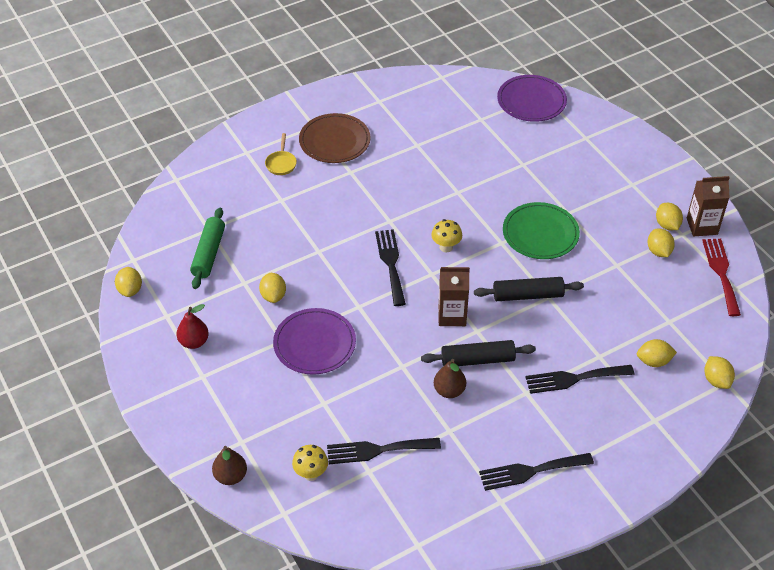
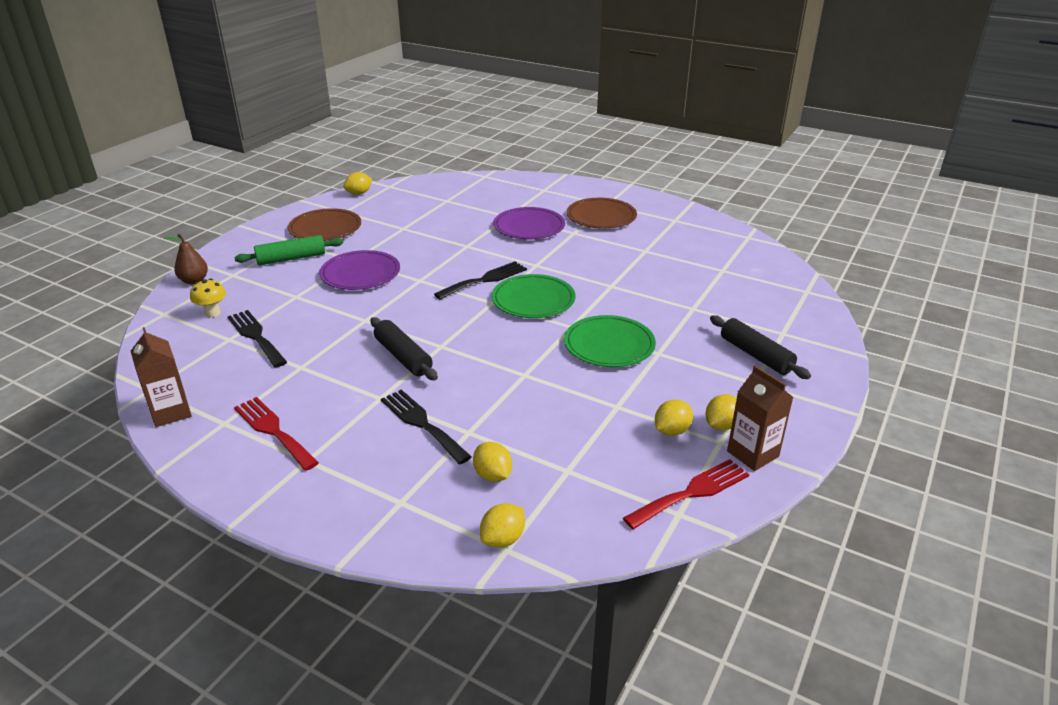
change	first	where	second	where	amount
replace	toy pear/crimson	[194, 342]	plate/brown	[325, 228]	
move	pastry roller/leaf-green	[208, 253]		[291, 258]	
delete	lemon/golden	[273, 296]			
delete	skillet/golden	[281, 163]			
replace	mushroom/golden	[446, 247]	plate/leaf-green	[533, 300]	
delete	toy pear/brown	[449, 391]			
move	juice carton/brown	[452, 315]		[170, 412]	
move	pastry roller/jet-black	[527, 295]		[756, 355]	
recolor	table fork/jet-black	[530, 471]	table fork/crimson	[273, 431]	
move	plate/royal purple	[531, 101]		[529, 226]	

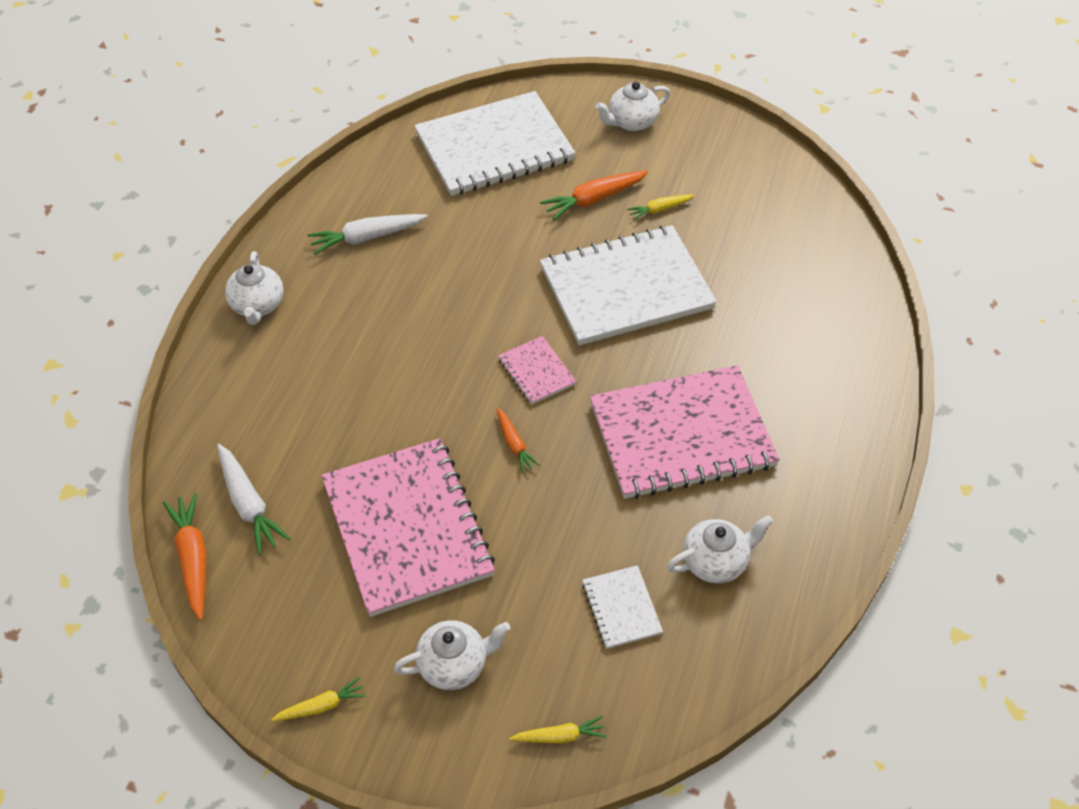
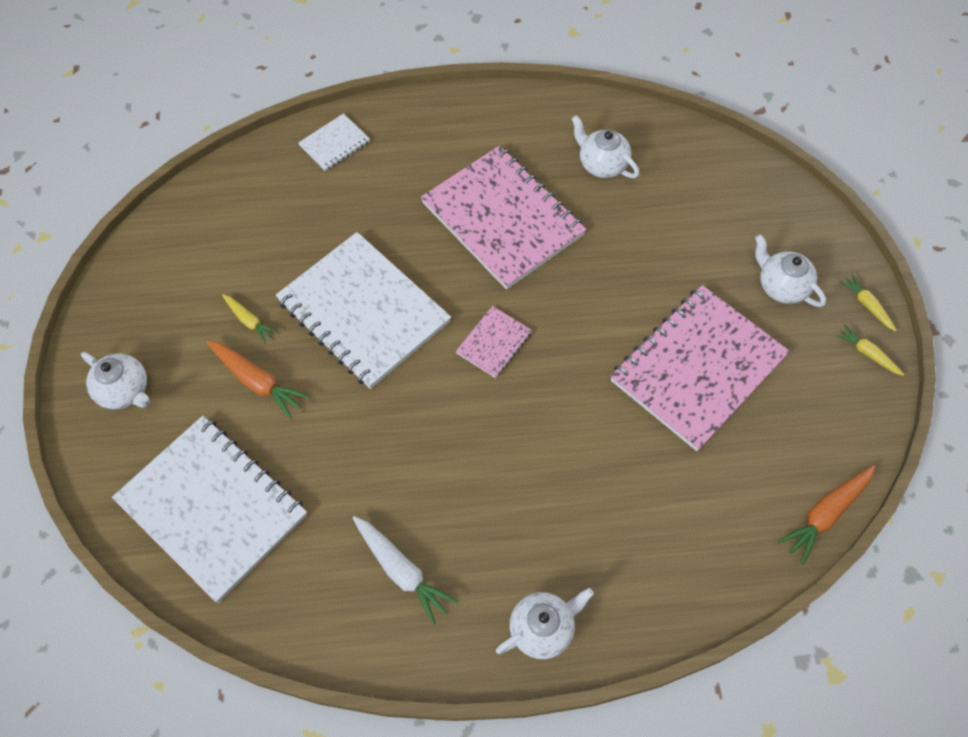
change	first	where	second	where	amount
delete	toy carrot/pure white	[248, 504]			
delete	toy carrot/orange-coloured	[514, 444]			
move	toy carrot/golden	[559, 736]		[867, 305]	
move	exercise book/pure white	[621, 608]		[334, 144]	

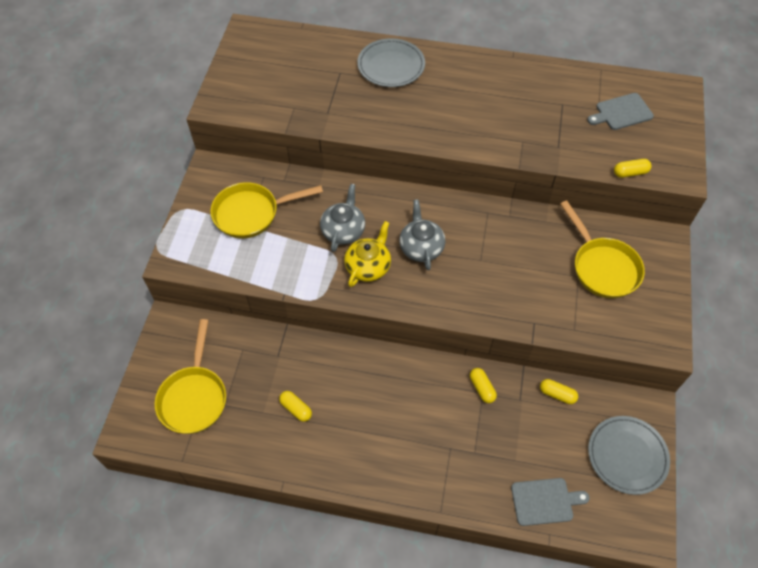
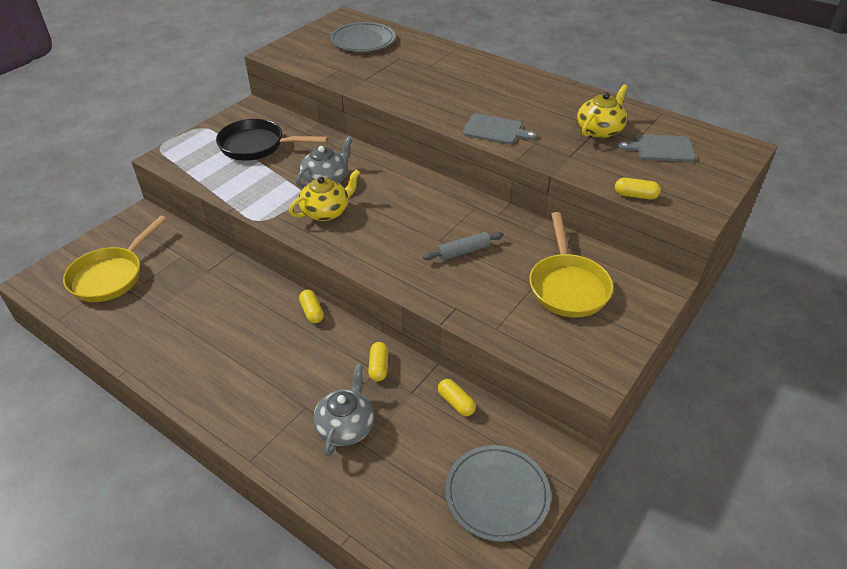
change	first	where	second	where	amount
recolor	skillet/golden	[251, 213]	skillet/jet-black	[257, 146]	
move	pill shape/golden	[296, 409]		[312, 312]	
move	plate/ash-grey	[391, 66]		[363, 40]	
move	teapot/ash-grey	[421, 247]		[346, 426]	
move	bread board/ash-grey	[545, 501]		[495, 130]	
insert			pastry roller/ash-grey	[463, 251]	
insert			teapot/golden	[600, 130]	

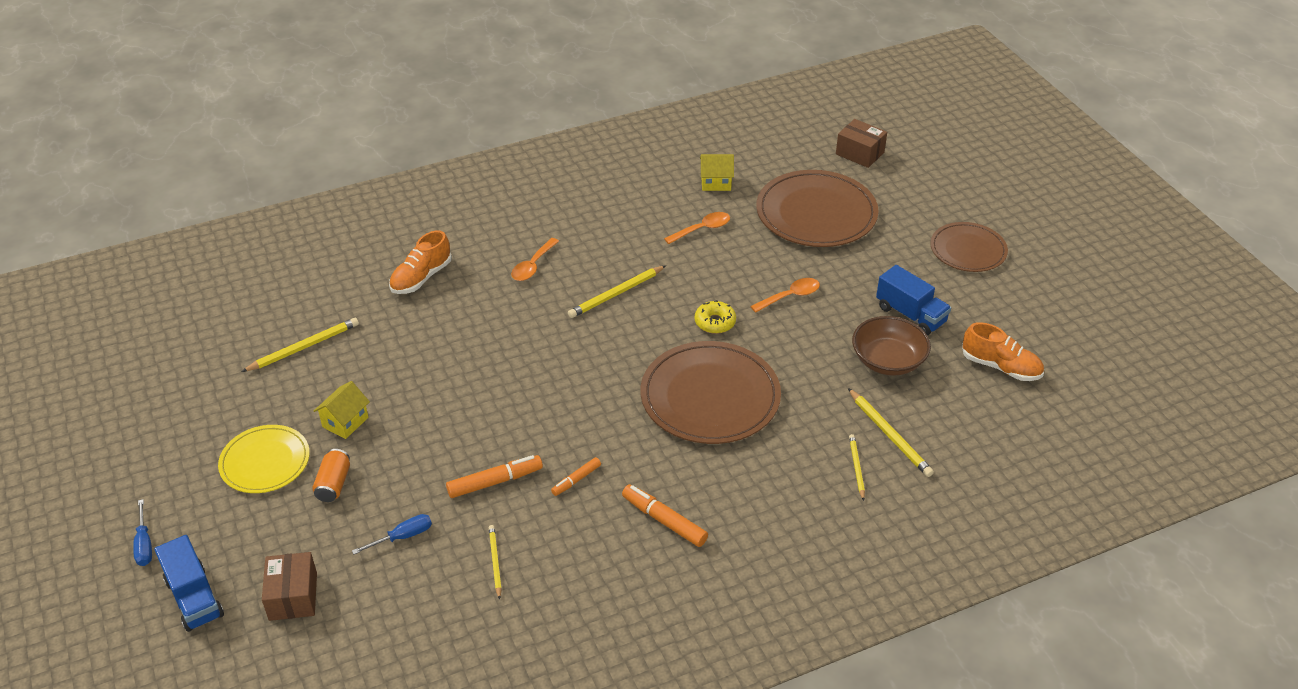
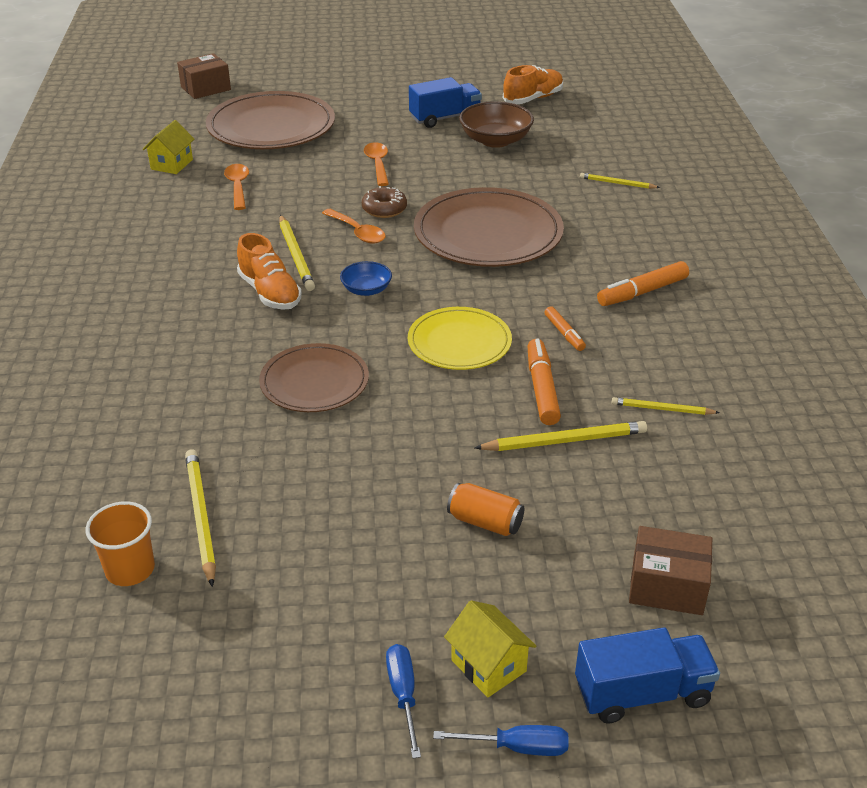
change	first	where	second	where	amount
move	plate/golden	[265, 462]		[459, 342]	
move	house/golden	[345, 422]		[488, 665]	
move	screwdriver/blue	[402, 537]		[403, 694]	
move	lace-up shoe/orange-coloured	[421, 278]		[270, 293]	
move	spoon/orange-coloured	[533, 266]		[358, 232]	
recolor	donut/golden	[715, 322]	donut/brown	[384, 209]	
move	lead pencil/golden	[890, 435]		[564, 440]	
move	plate/brown	[968, 250]		[314, 382]	
insert			tumbler/orange-coloured	[130, 569]	
insert			serving bowl/blue	[366, 290]	

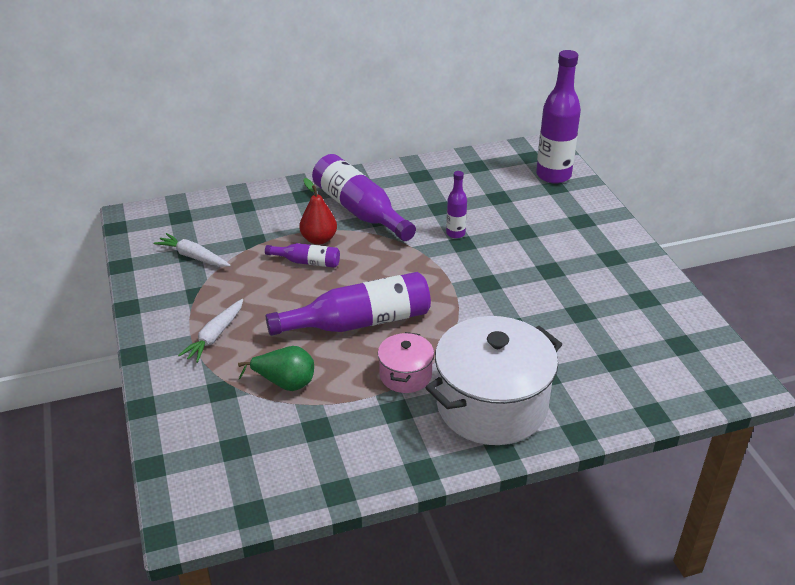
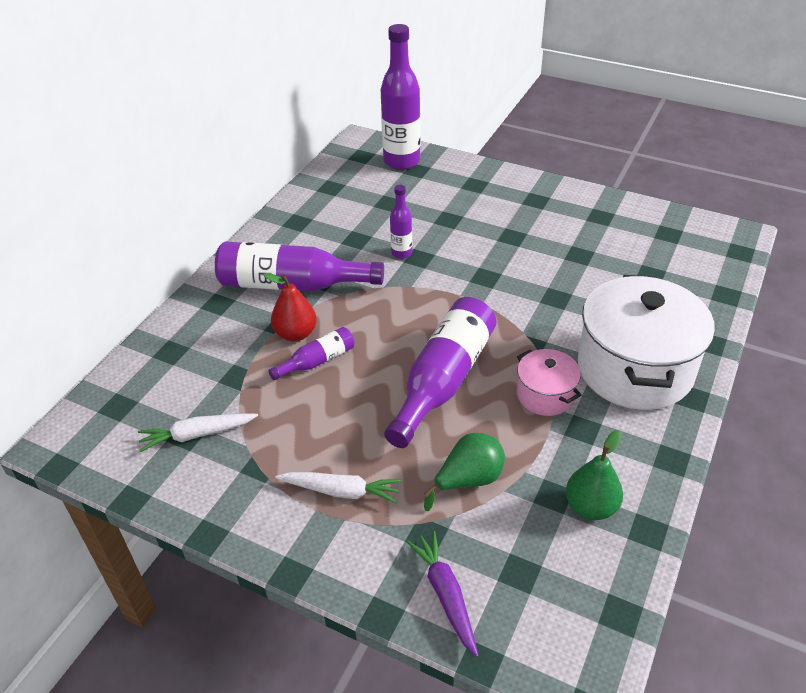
change	first	where	second	where	amount
rotate	toy carrot/pure white	[215, 336]		[341, 491]	60 degrees counterclockwise
insert			toy carrot/royal purple	[445, 595]	
insert			toy pear/leaf-green	[591, 507]	

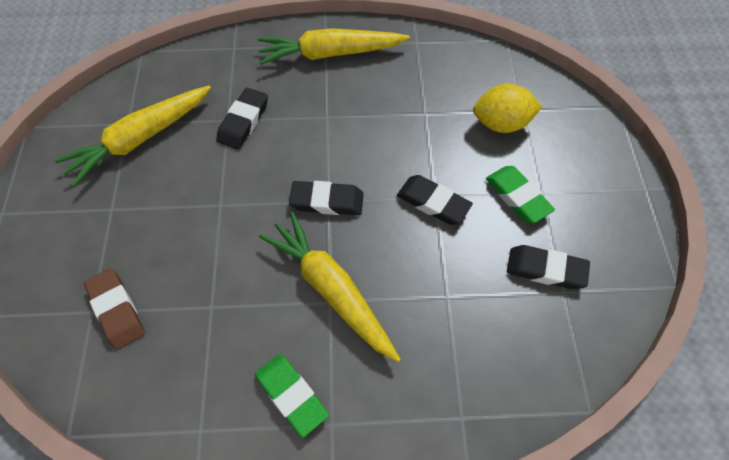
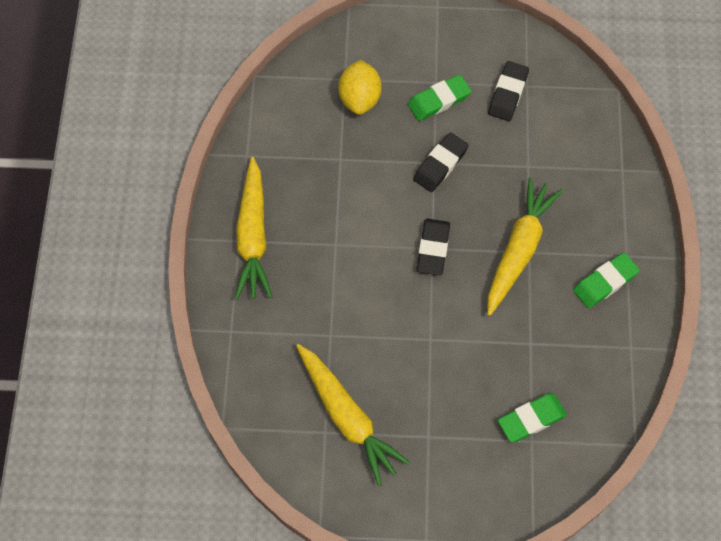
change	first	where	second	where	amount
recolor	pencil eraser/brown	[116, 310]	pencil eraser/leaf-green	[531, 419]	
delete	pencil eraser/jet-black	[243, 121]			
rotate	toy carrot/golden	[331, 289]		[519, 250]	150 degrees clockwise

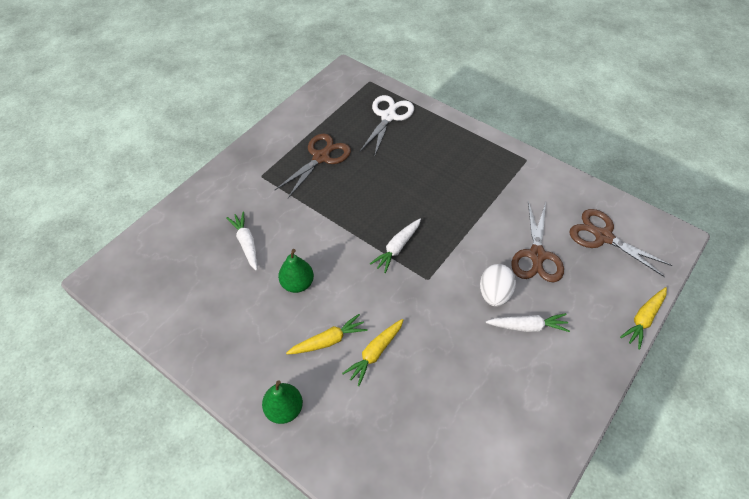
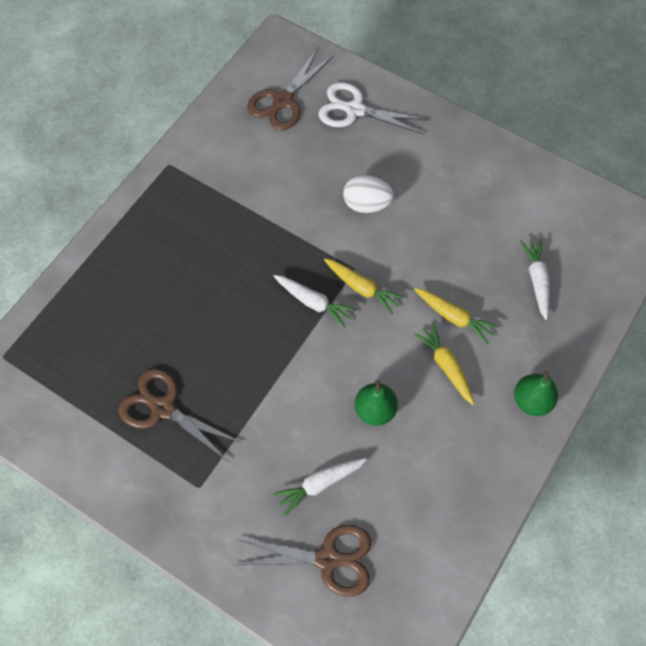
change	first	where	second	where	amount
move	shears/pure white	[388, 117]		[354, 110]	
move	toy carrot/pure white	[527, 326]		[536, 280]	
move	shears/brown	[536, 255]		[328, 559]	
move	toy carrot/golden	[643, 319]		[362, 288]	

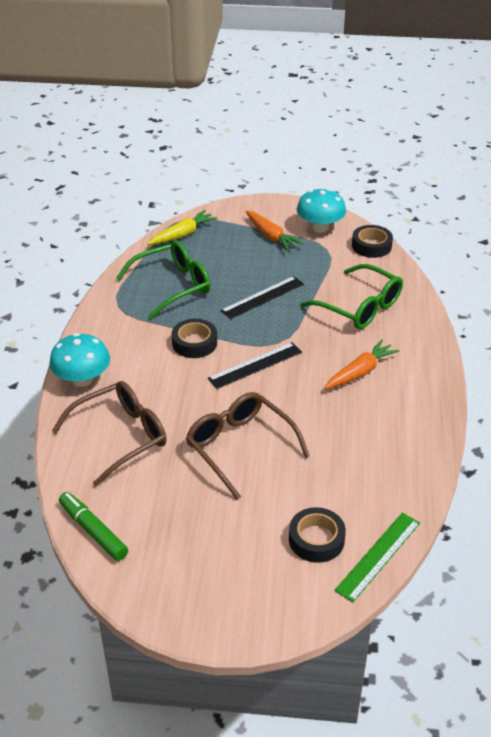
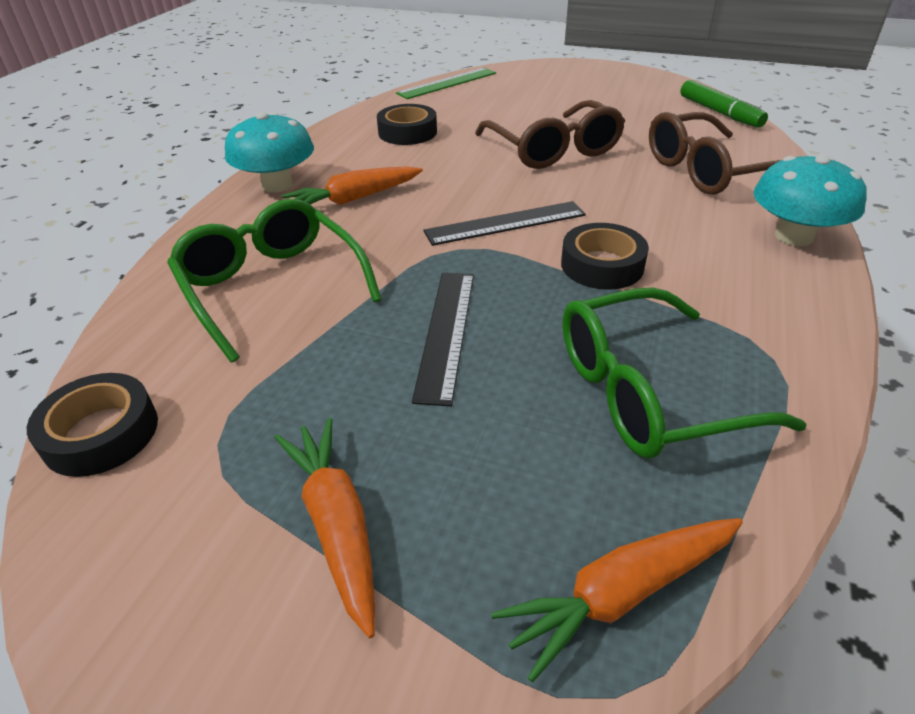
change	first	where	second	where	amount
recolor	toy carrot/golden	[182, 234]	toy carrot/orange-coloured	[621, 594]	
rotate	ruler/jet-black	[262, 297]		[446, 332]	60 degrees counterclockwise
move	sticky tape/jet-black	[316, 539]		[407, 132]	
move	mushroom/turquoise	[320, 227]		[277, 185]	

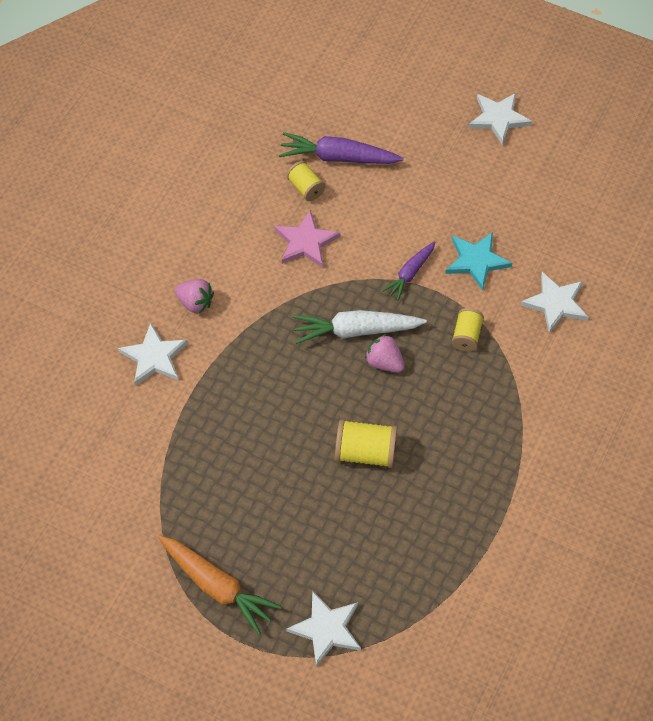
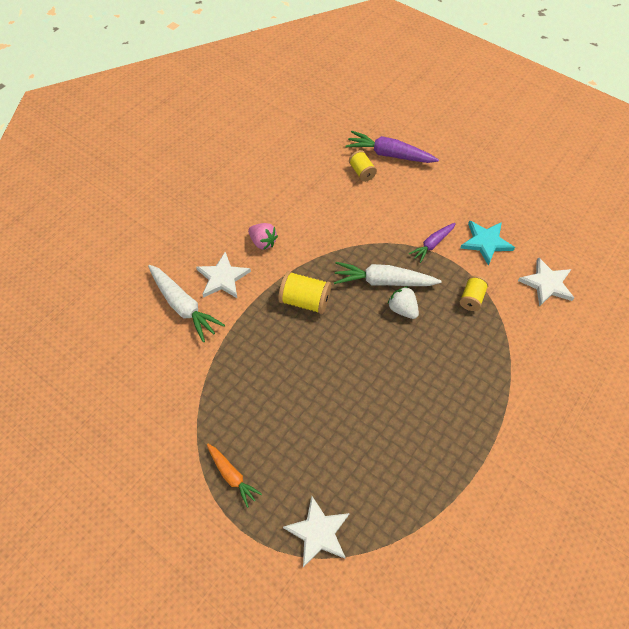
change	first	where	second	where	amount
resize	toy carrot/orange-coloured	[217, 586]		[232, 475]	x0.61
delete	star shape/rosy	[305, 242]			
move	spool/golden	[365, 452]		[305, 300]	
recolor	berry/rosy	[384, 362]	berry/pure white	[402, 309]	
delete	star shape/pure white	[498, 118]			
insert			toy carrot/pure white	[183, 306]	

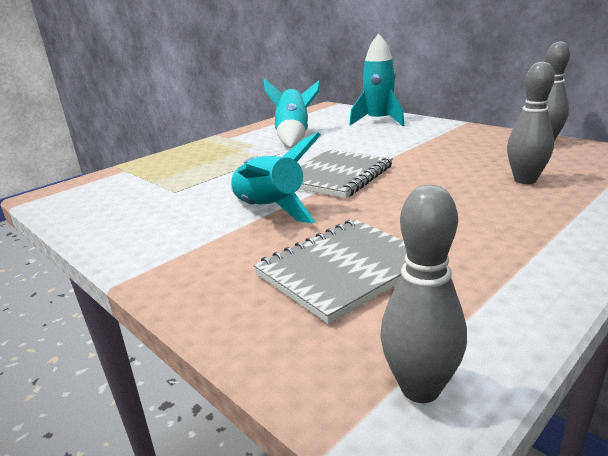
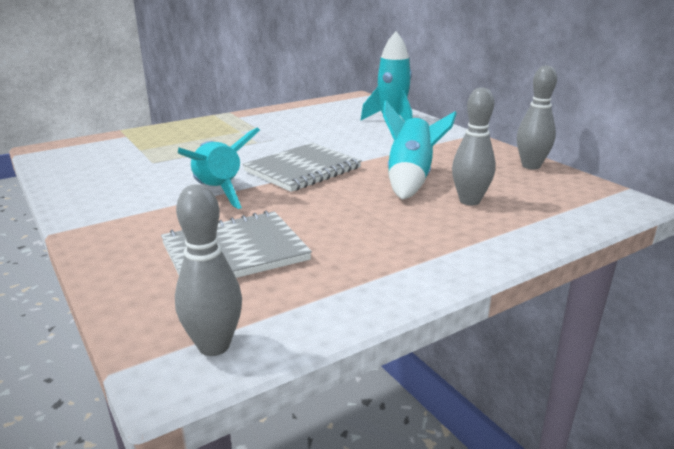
change	first	where	second	where	amount
move	spaceship/turquoise	[293, 137]		[410, 179]	

